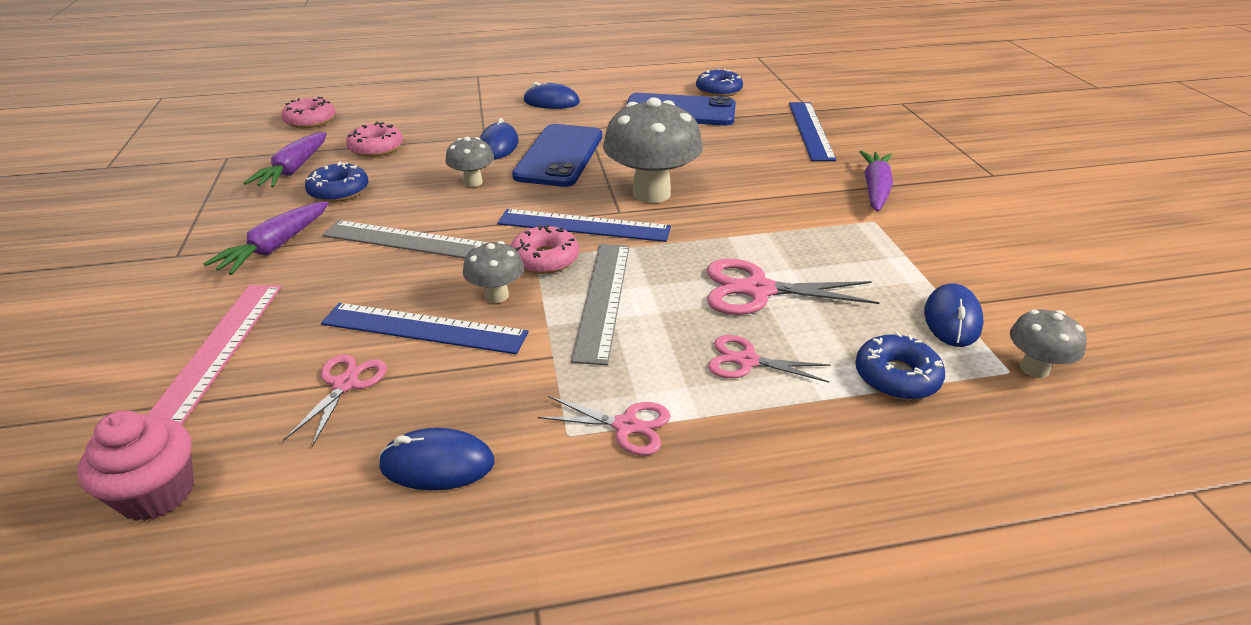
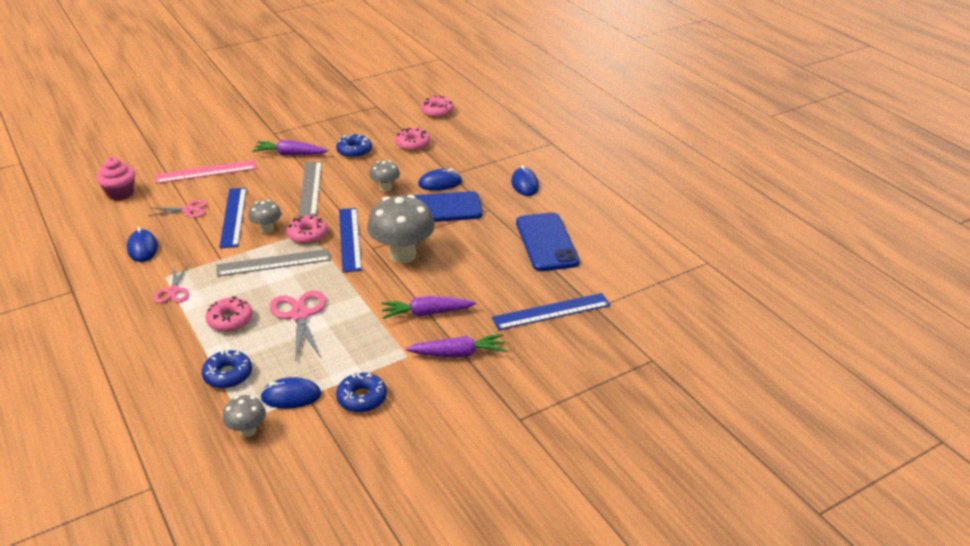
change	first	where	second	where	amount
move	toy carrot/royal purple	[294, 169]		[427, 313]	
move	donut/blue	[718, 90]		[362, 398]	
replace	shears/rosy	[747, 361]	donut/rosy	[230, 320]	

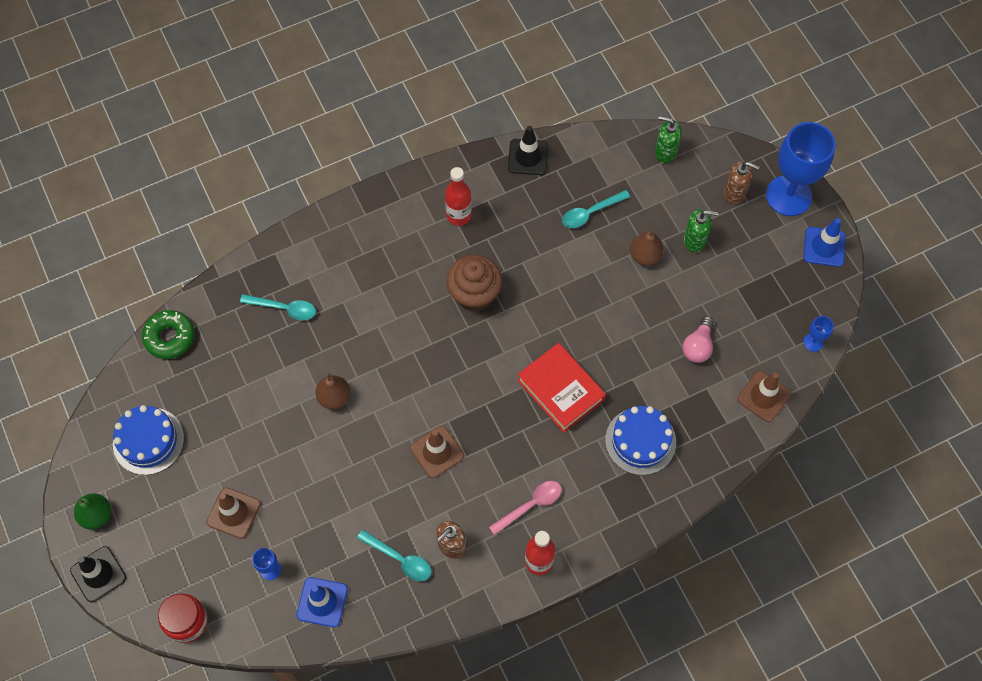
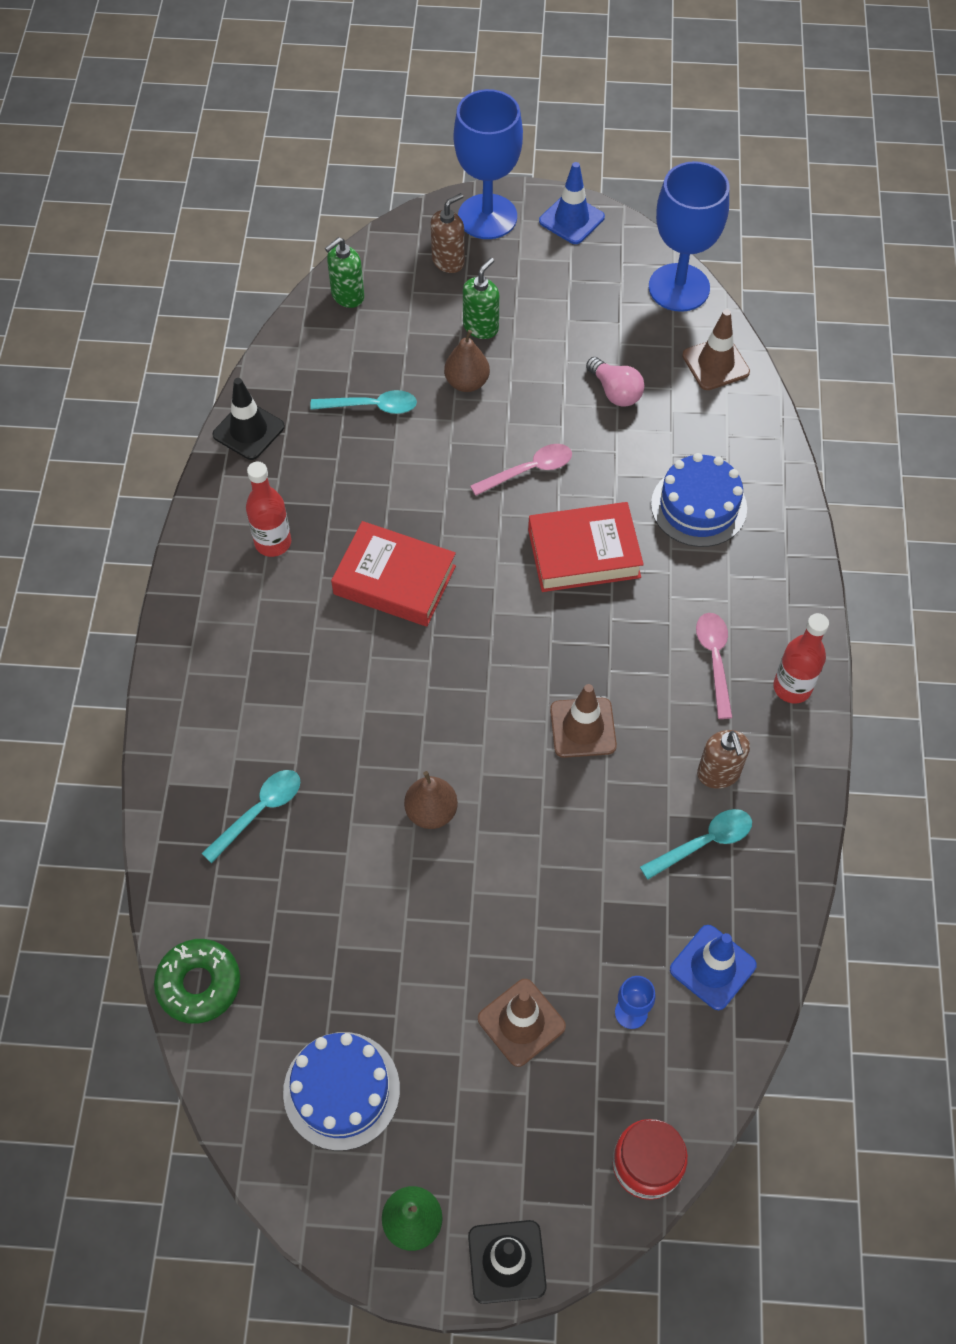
change	first	where	second	where	amount
replace	cupcake/brown	[474, 294]	hardback/crimson	[394, 580]	
rotate	spoon/turquoise	[590, 213]		[372, 406]	90 degrees counterclockwise
resize	goblet/blue	[813, 342]		[679, 288]	x2.41
insert			spoon/rosy	[529, 470]	

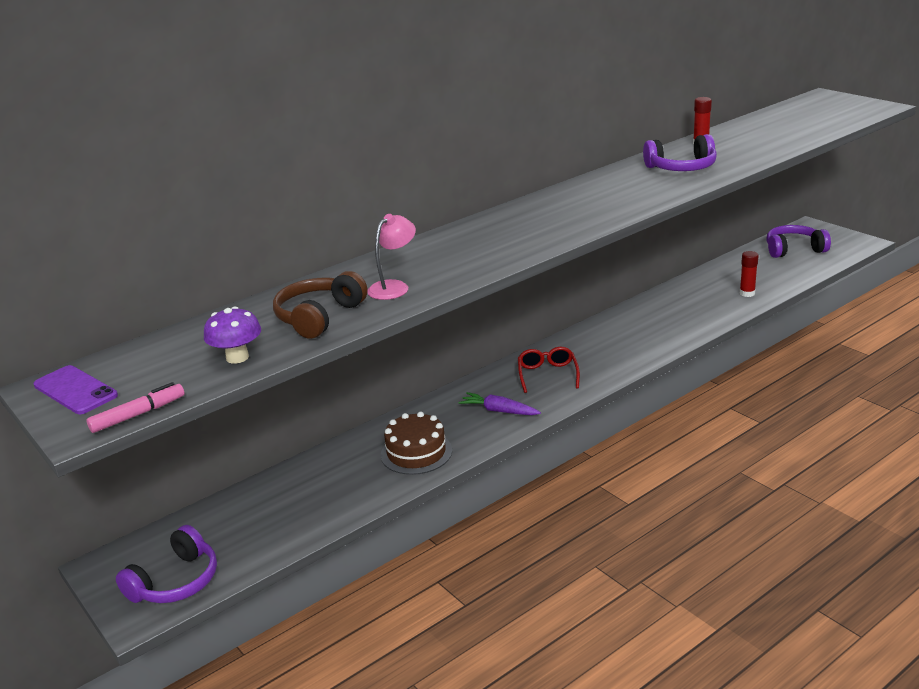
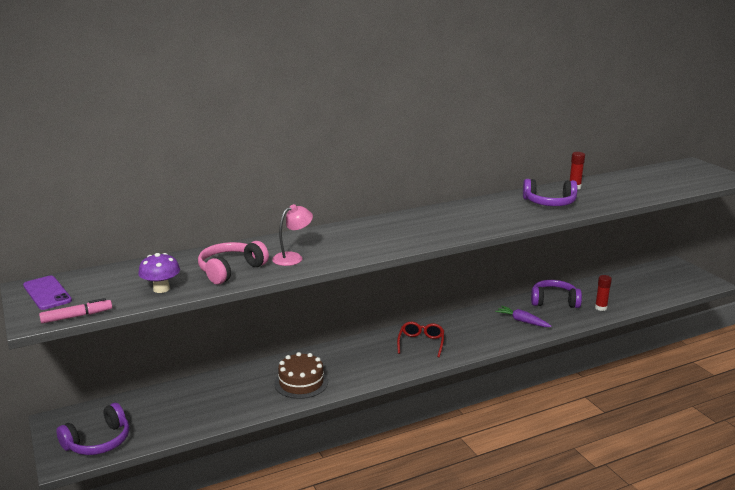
change	first	where	second	where	amount
recolor	headphones/brown	[319, 317]	headphones/rosy	[230, 270]	
move	toy carrot/royal purple	[499, 411]		[522, 321]	
move	headphones/royal purple	[794, 250]		[554, 301]	

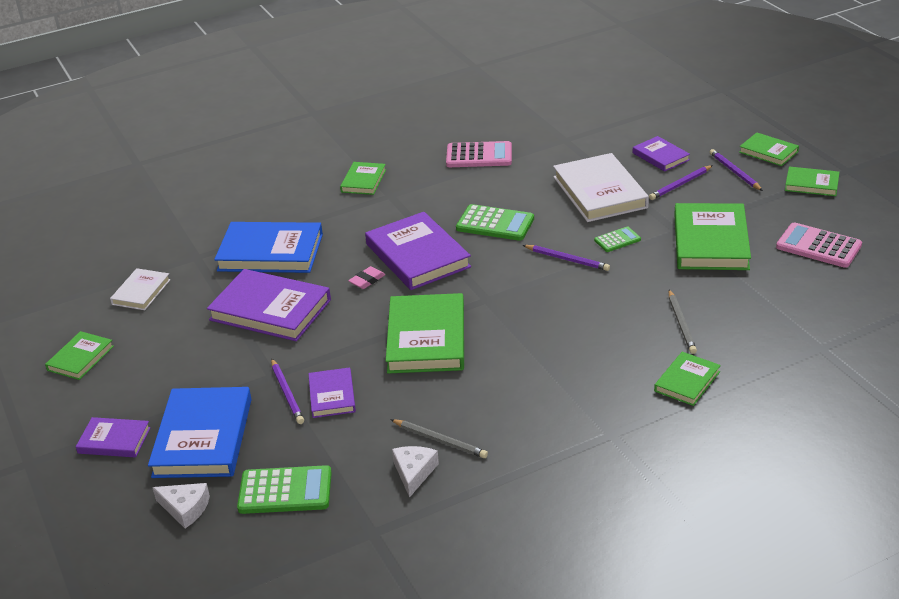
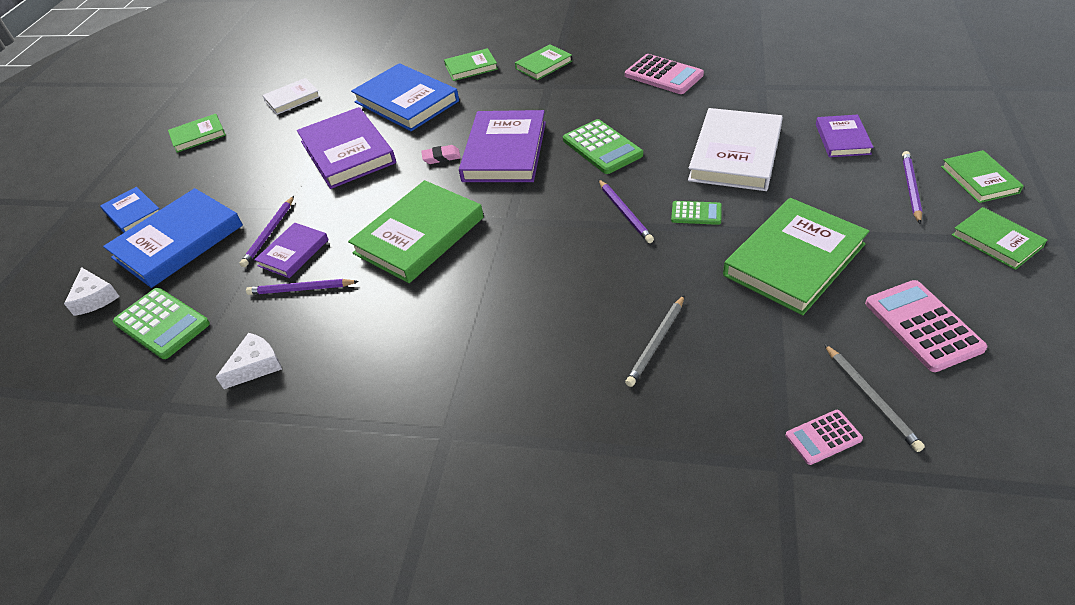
change	first	where	second	where	amount
recolor	hardback/royal purple	[114, 440]	hardback/blue	[133, 213]	
move	lead pencil/ash-grey	[439, 440]		[870, 398]	
move	lead pencil/royal purple	[680, 184]		[301, 289]	
move	hardback/leaf-green	[687, 381]		[471, 67]	
insert			calculator/rosy	[823, 437]	

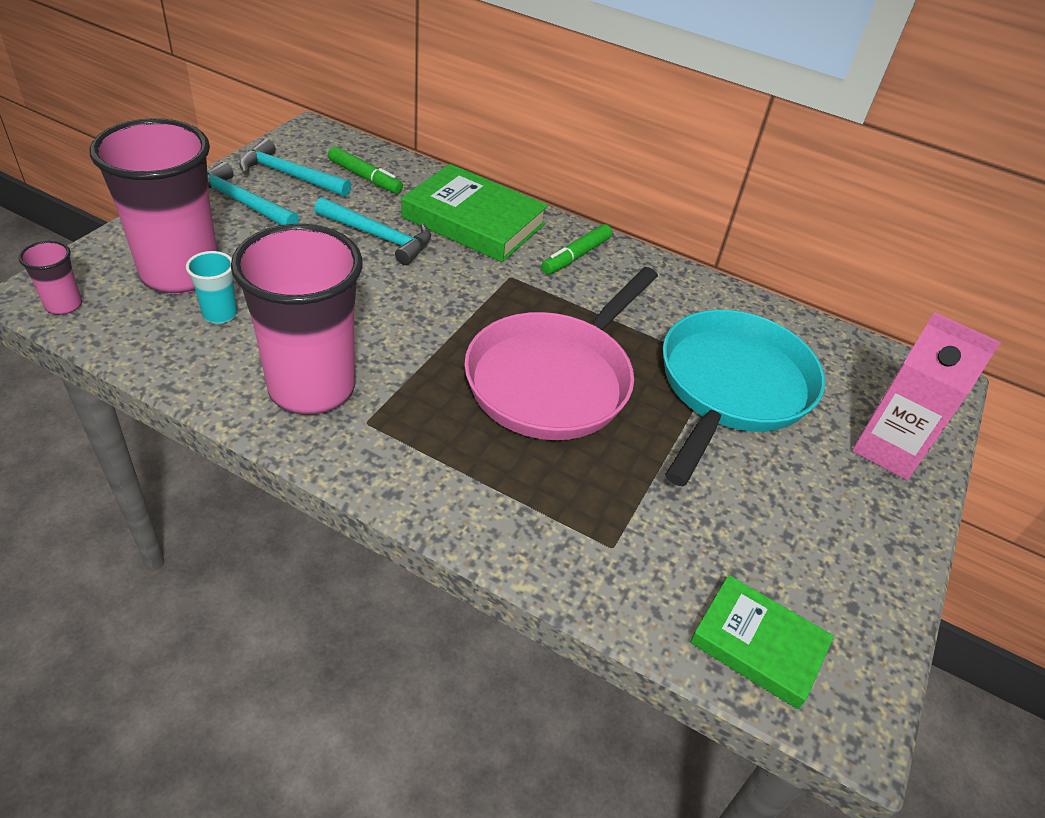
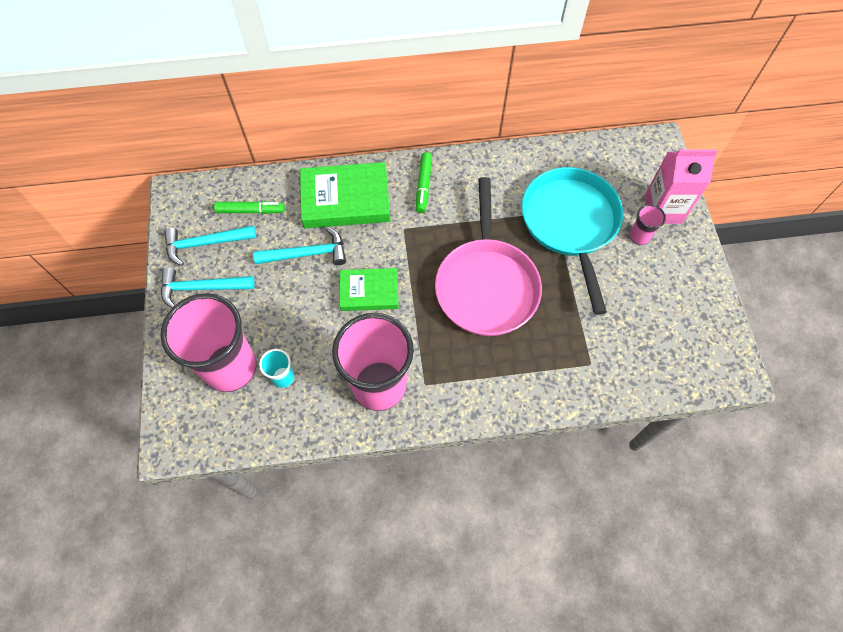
change	first	where	second	where	amount
move	tumbler/rosy	[64, 305]		[639, 236]	
move	hardback/leaf-green	[758, 644]		[369, 291]	

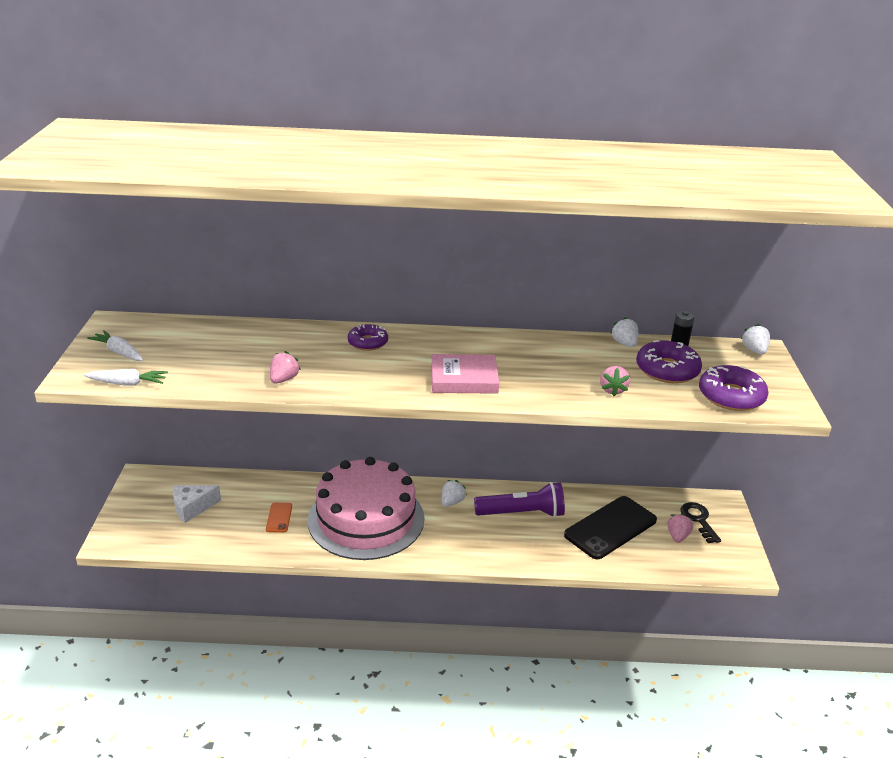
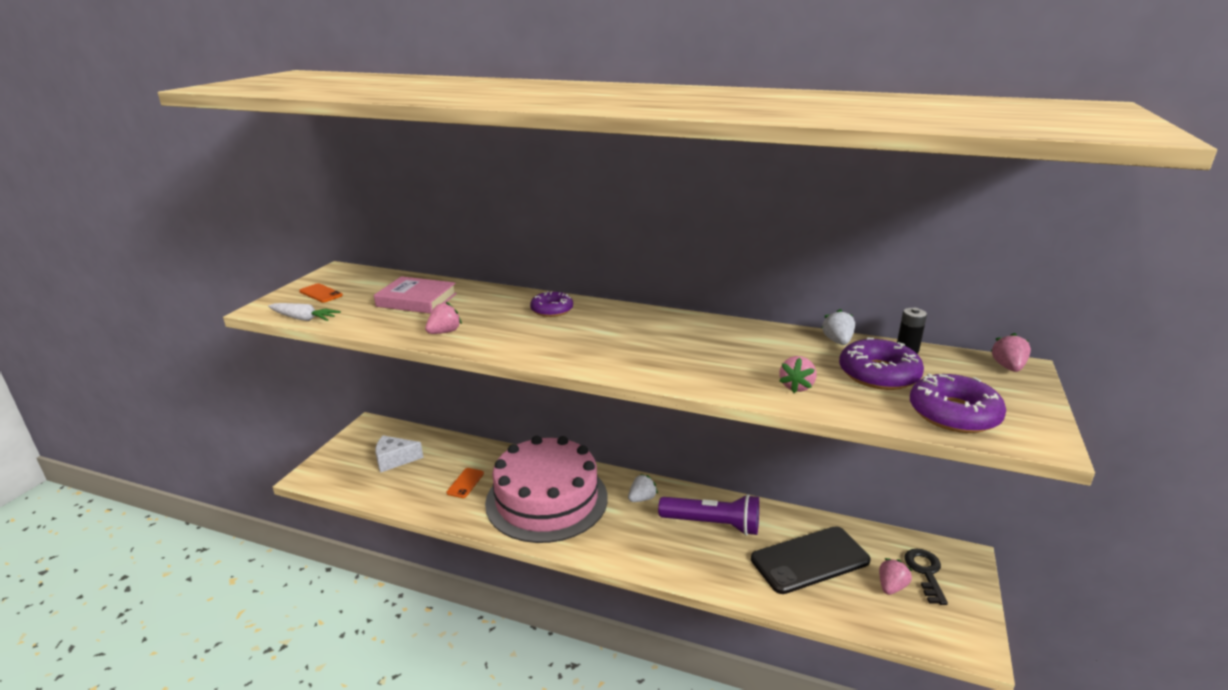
change	first	where	second	where	amount
replace	toy carrot/pure white	[119, 352]	phone/orange-coloured	[321, 293]	
move	hardback/rosy	[464, 379]		[416, 300]	
recolor	berry/pure white	[754, 350]	berry/rosy	[1008, 367]	

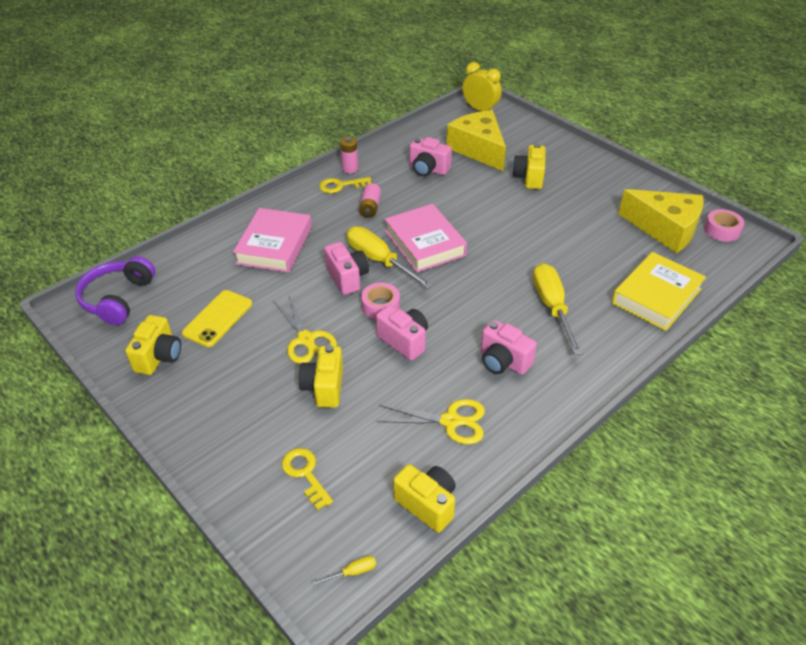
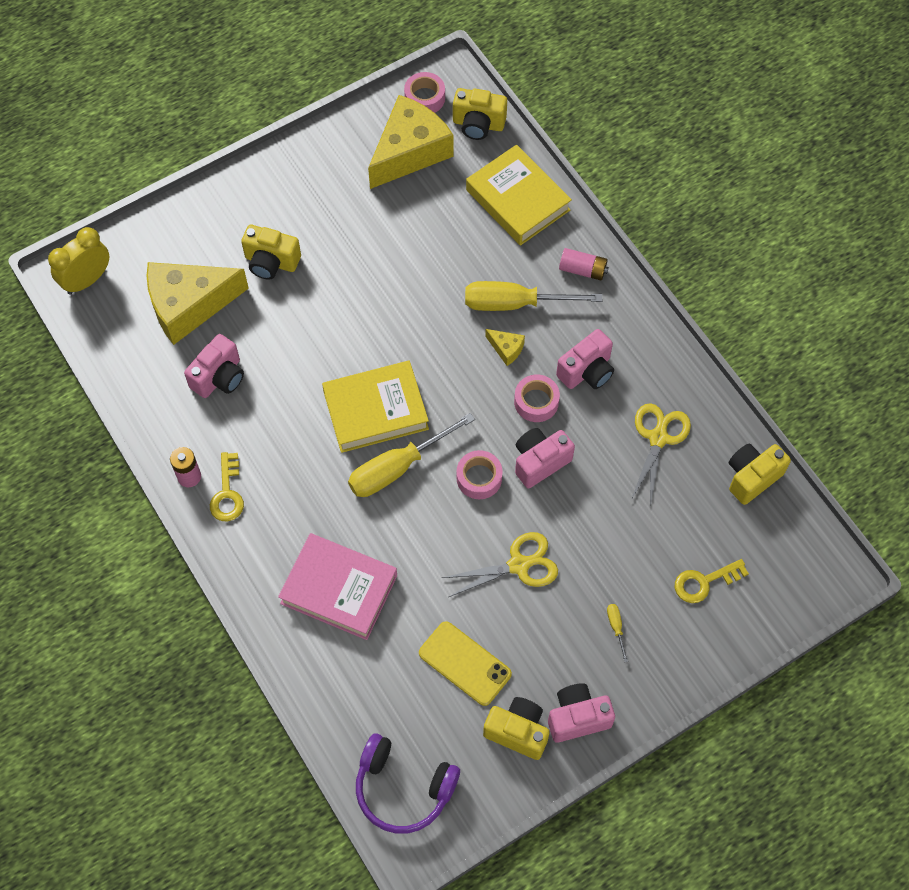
change	first	where	second	where	amount
move	photo camera/golden	[324, 387]		[478, 124]	
move	screwdriver/golden	[352, 572]		[616, 627]	
move	photo camera/rosy	[347, 278]		[577, 718]	
move	power cell/rosy	[370, 207]		[582, 270]	
recolor	hardback/rosy	[425, 243]	hardback/golden	[376, 410]	
insert			piece of cheese/golden	[506, 349]	
insert			sticky tape/rosy	[536, 402]	

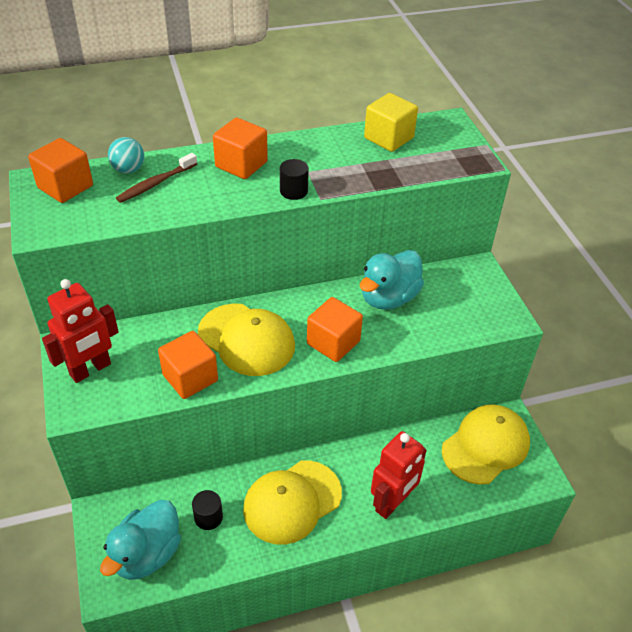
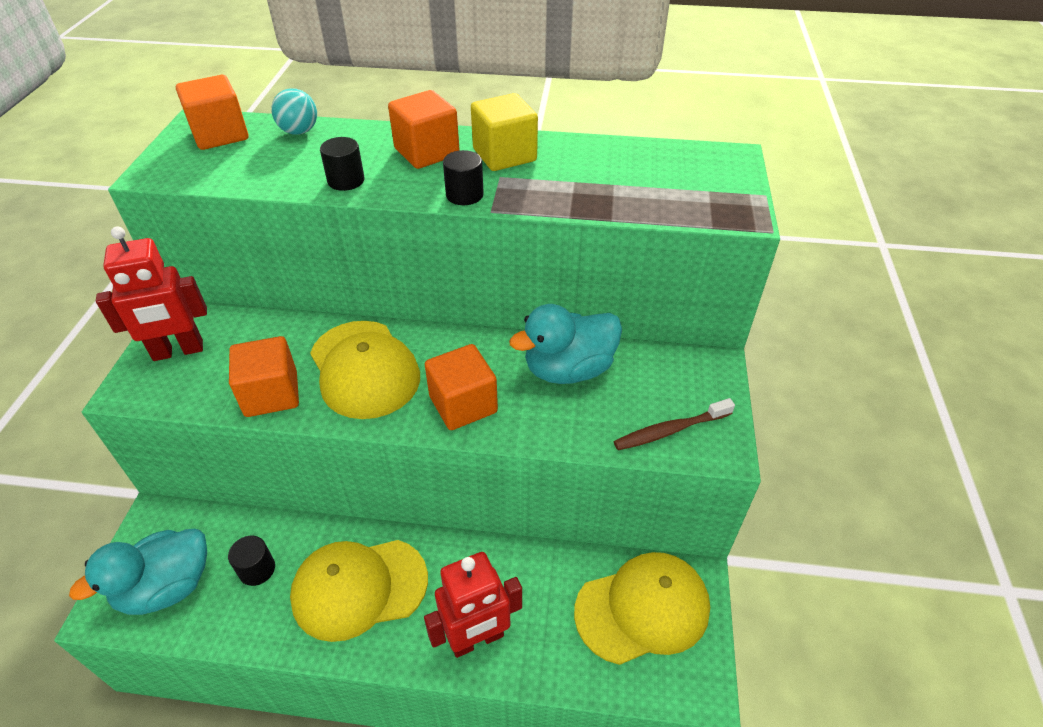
change	first	where	second	where	amount
move	dental brush/brown	[156, 183]		[670, 430]	
move	block/golden	[388, 138]		[504, 155]	
insert			cylinder shape/jet-black	[346, 180]	

